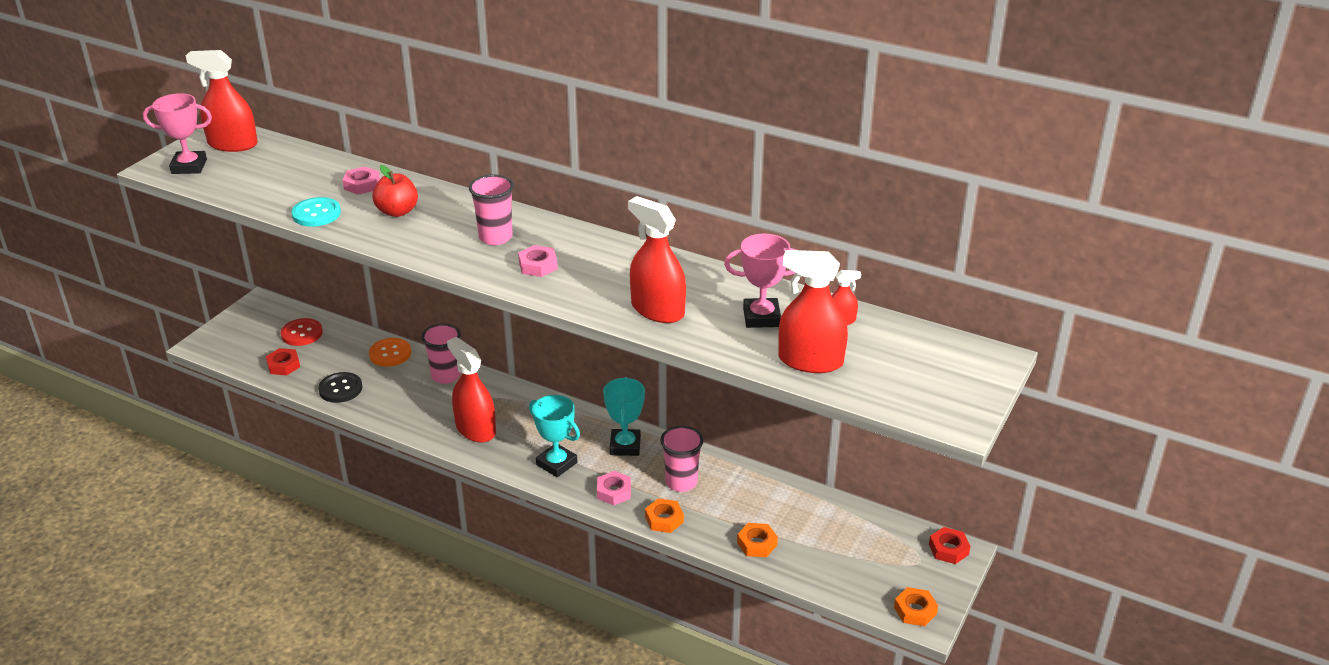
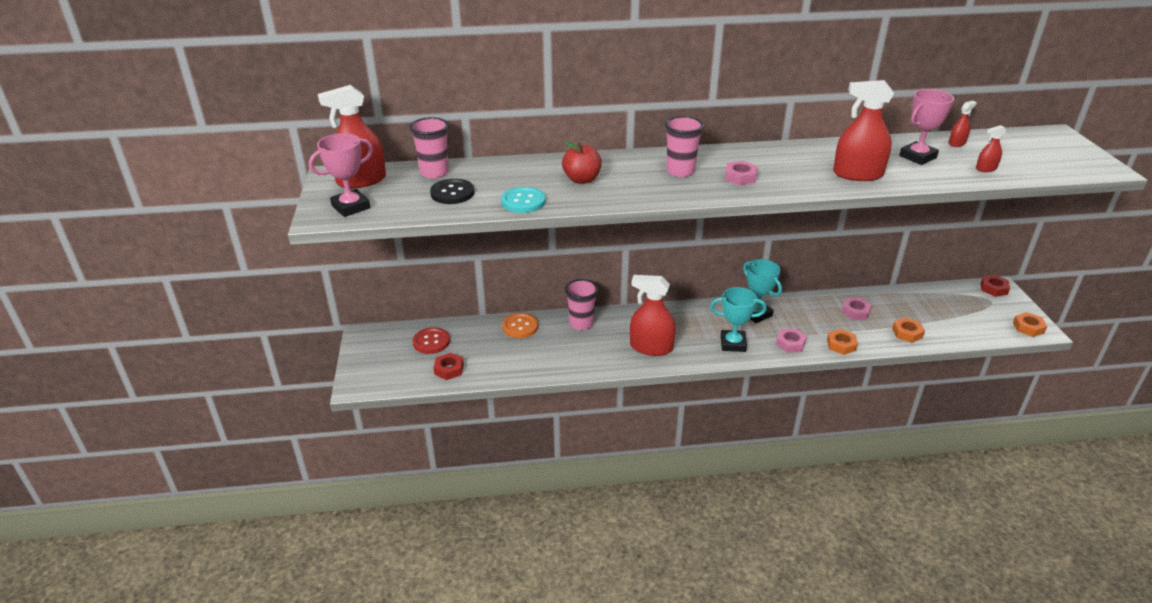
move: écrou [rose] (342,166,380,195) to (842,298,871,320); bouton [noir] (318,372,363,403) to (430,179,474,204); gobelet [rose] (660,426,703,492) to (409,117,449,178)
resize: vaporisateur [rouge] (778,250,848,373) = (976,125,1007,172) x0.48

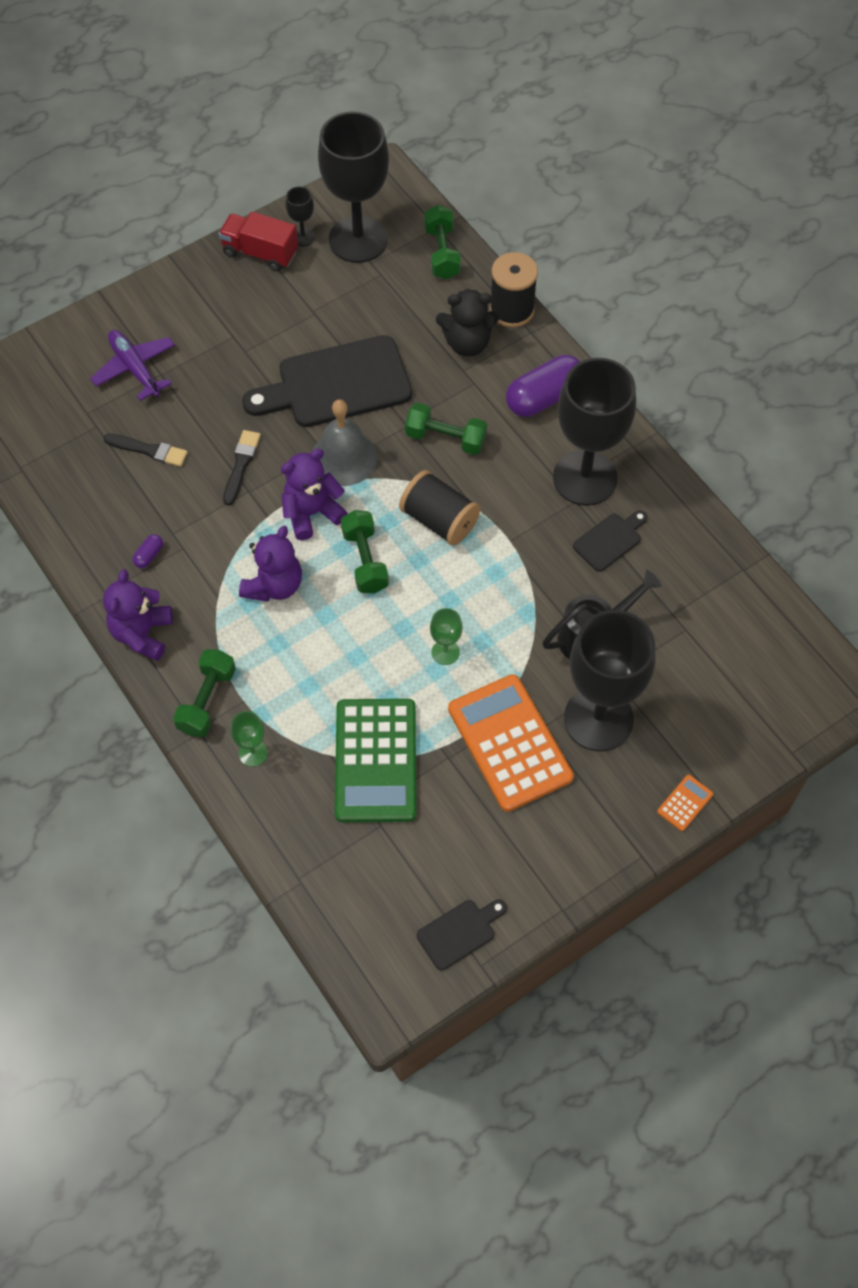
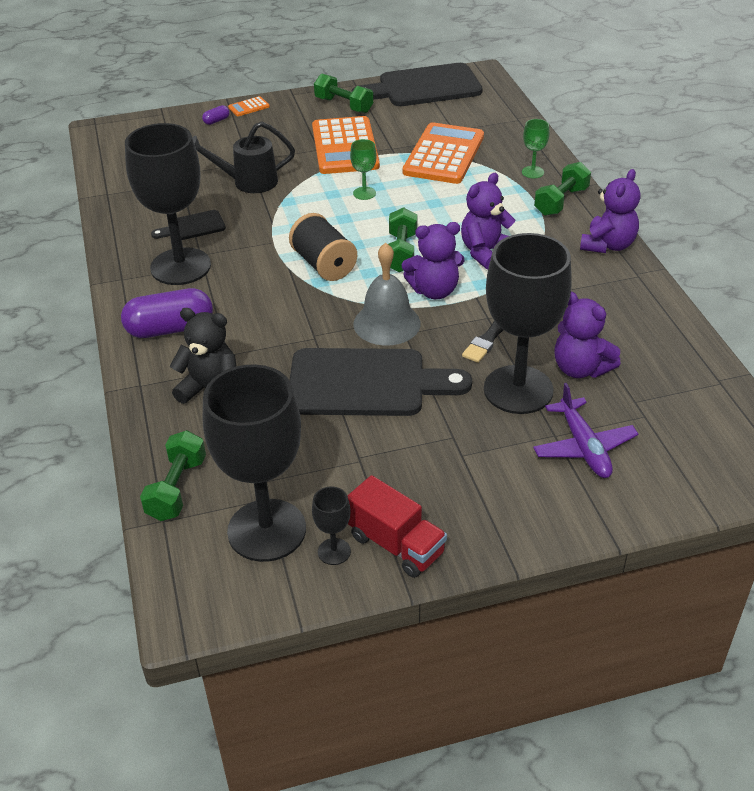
delete: bobine [noir] (490,252,538,327)
move: haltère [vert] (405,403,487,455) to (314,74,373,113); gélule [violet] (132,534,163,568) to (202,105,230,125); verre à pied [noir] (564,610,655,751) to (484,233,572,414)
replace: pinceau [noir] (103,433,188,467) to ours en peluche [violet] (554,291,621,378)
recolor: calculatrice [vert] (335,699,416,822) to calculatrice [orange] (403,122,484,184)
resize: planche à découper [noir] (417,899,507,970) = (351,63,483,106) x2.11

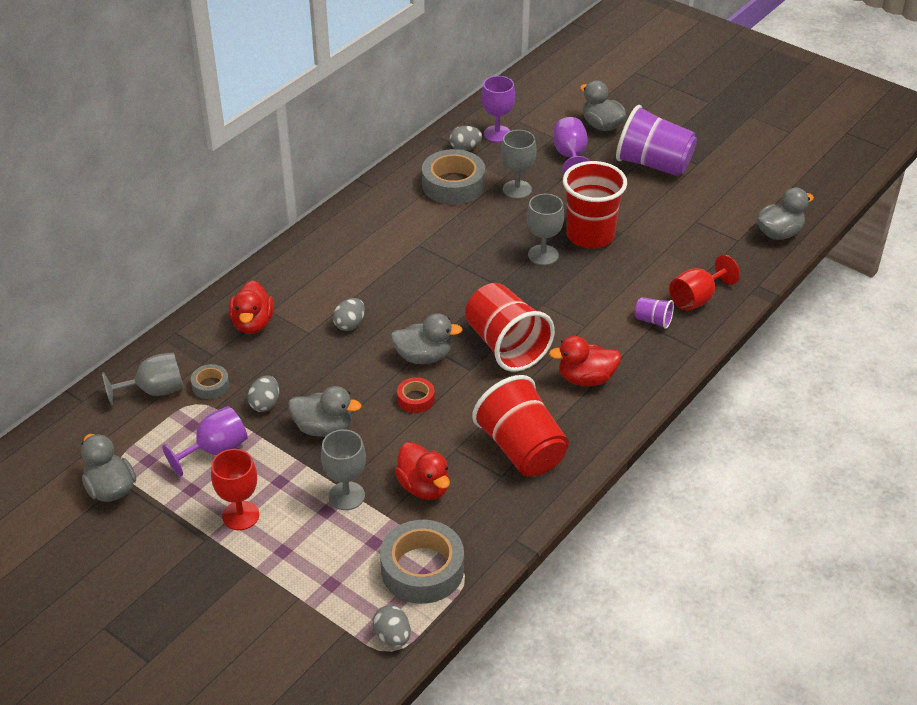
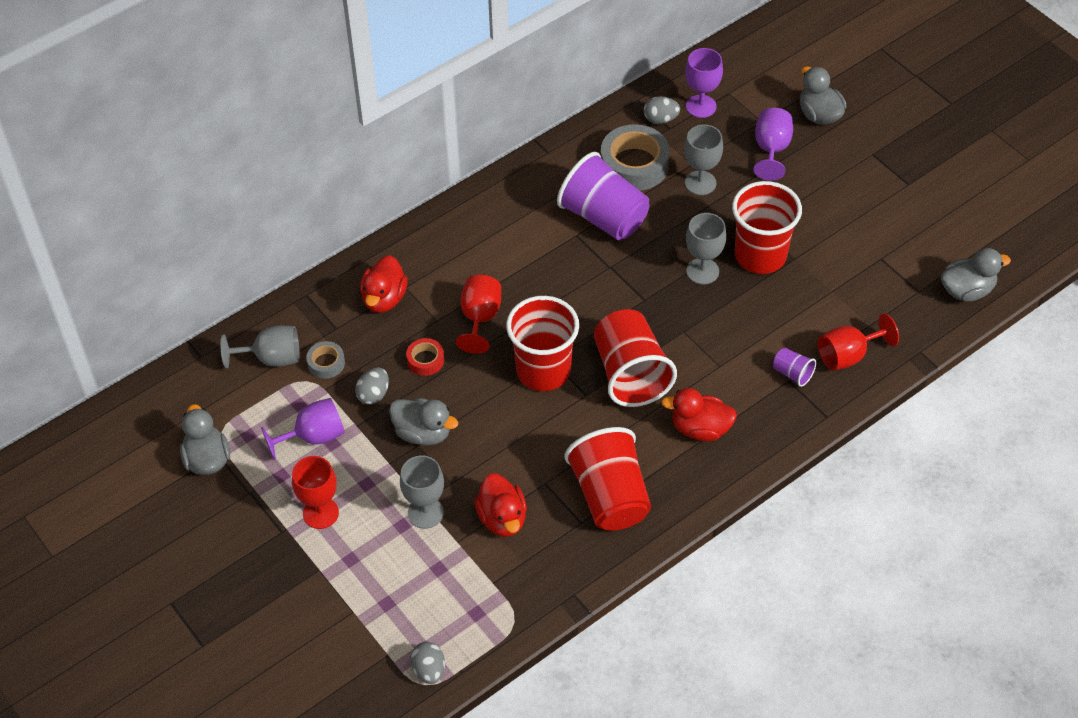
delete: ruban adhésif [gris] (380,520,464,604)
move: gobelet [violet] (616,105,697,176) to (557,152,649,240); ruban adhésif [rouge] (397,377,435,413) to (406,338,444,376)
replace: œuf [gris] (333,298,365,331) to verre à pied [rouge] (456,275,501,354); canard [gris] (390,313,463,364) to gobelet [rouge] (506,296,579,391)

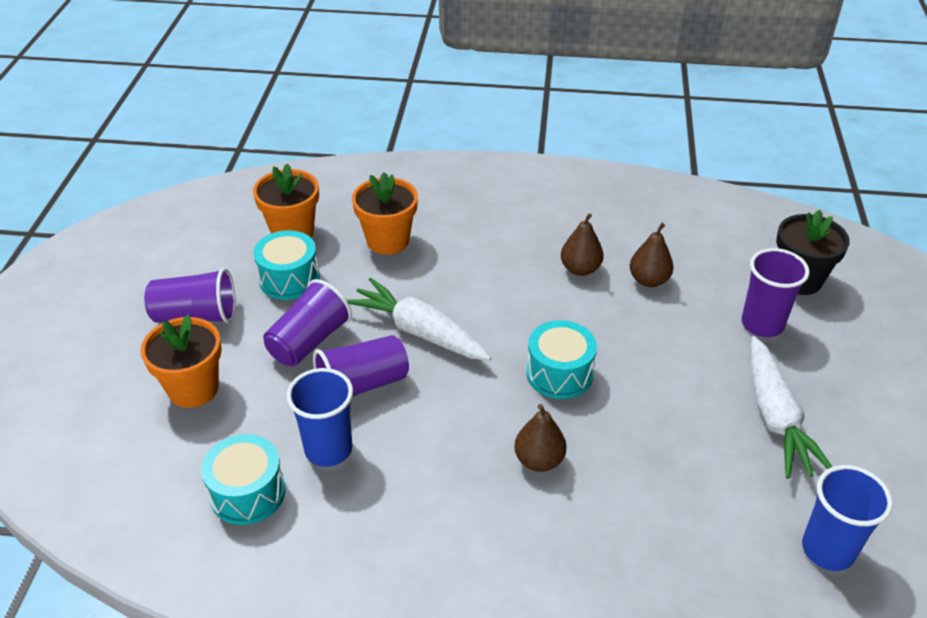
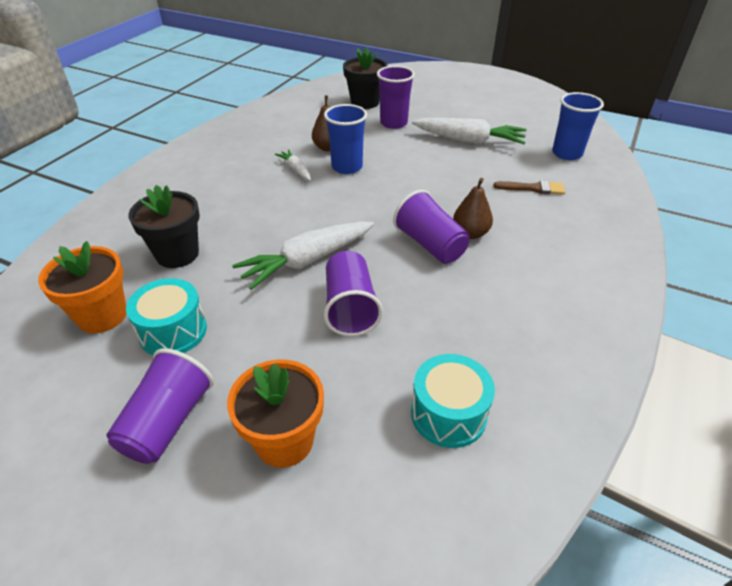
delete: tambour [turquoise] (526,320,597,399)
insert: pinceau [marron] (493,180,565,195)
move: gobelet [violet] (263,279,352,366) to (393,190,470,264); gobelet [bleu] (287,368,353,467) to (324,104,367,174)
replace: poire [marron] (561,213,604,276) to carotte [blanc] (275,149,311,181)
recolor: pot de fleurs [orange] (352,172,418,255) to pot de fleurs [noir] (128,185,200,268)

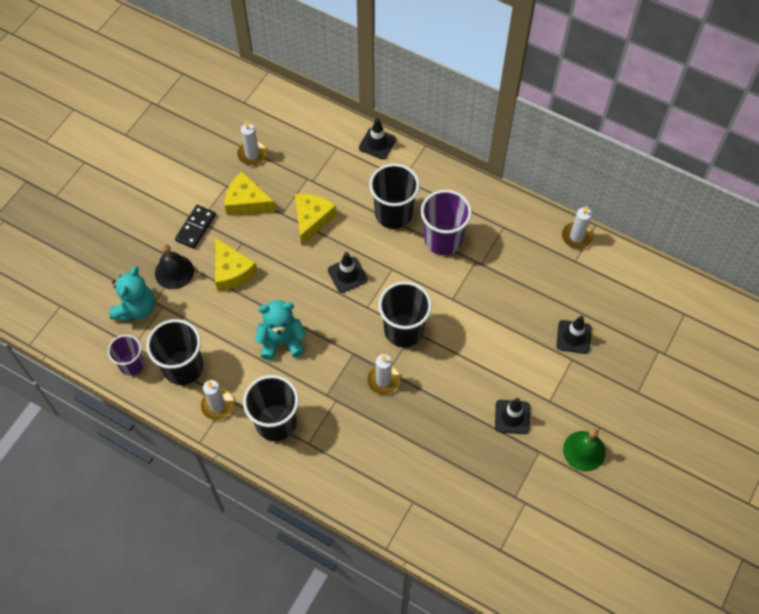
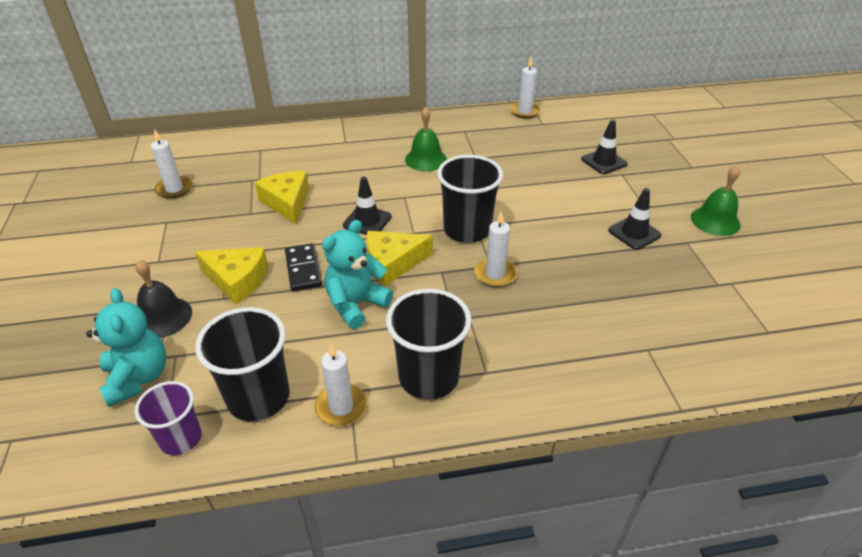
delete: cône de chantier [noir] (359,118,396,159); gobelet [noir] (369,164,420,229)
move: fromage [jaune] (225,172,276,215) to (366,231,433,286); domino [noir] (175,205,216,249) to (285,243,322,291)
replace: gobelet [violet] (421,190,472,255) to cloche [vert] (405,107,447,171)

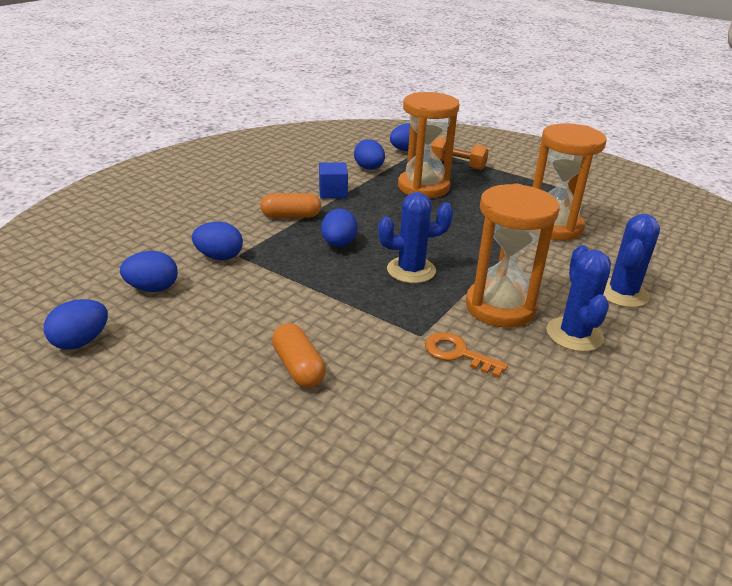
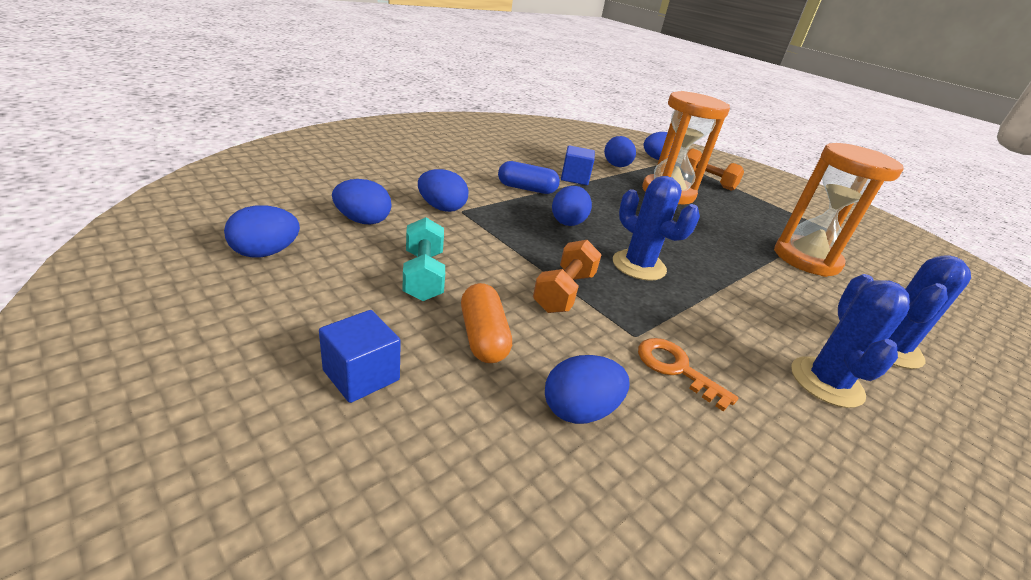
delete: sablier [orange] (466,183,559,328)
insert: haltère [turquoise] (402,217,445,301); haltère [orange] (533,240,602,313); cube [bleu] (319,310,401,403); œuf [bleu] (545,355,629,424)
recolor: gélule [orange] (260,193,321,218) to gélule [bleu] (498,161,560,194)
rotate: cactus [bleu] (378,192,453,283) = (613,176,700,281) 45 degrees clockwise

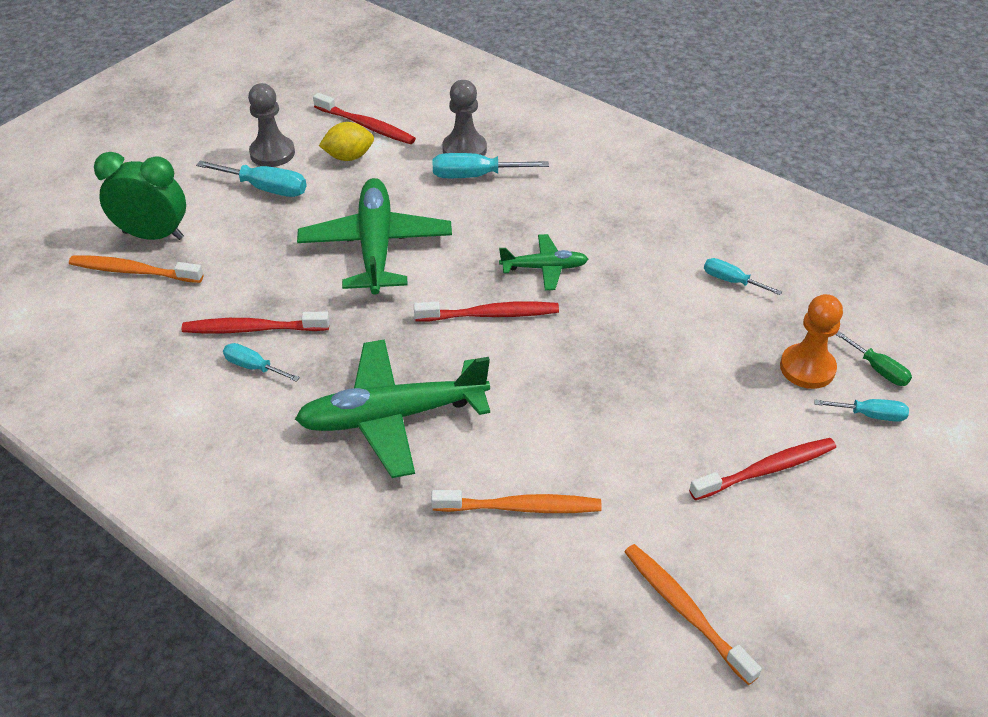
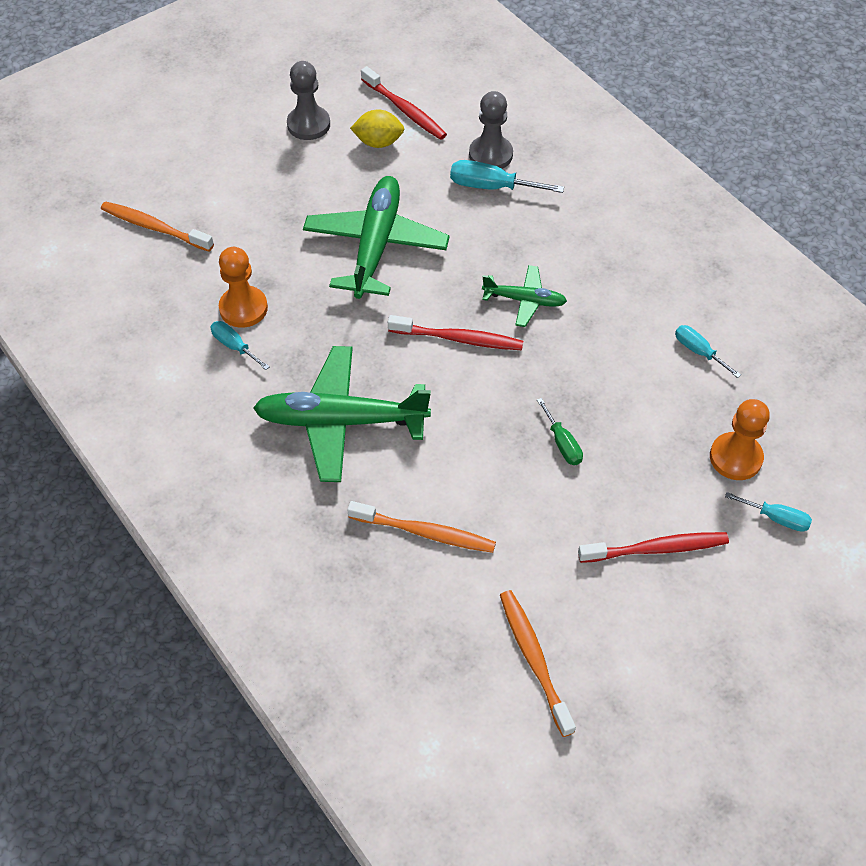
delete: réveil [vert] (94,152,186,240); tournevis [turquoise] (196,161,307,197)
move: tournevis [vert] (835,331,912,386) to (537,398,583,465)
replace: brosse à dents [rouge] (182,311,330,334) to pion [orange] (219,247,268,328)

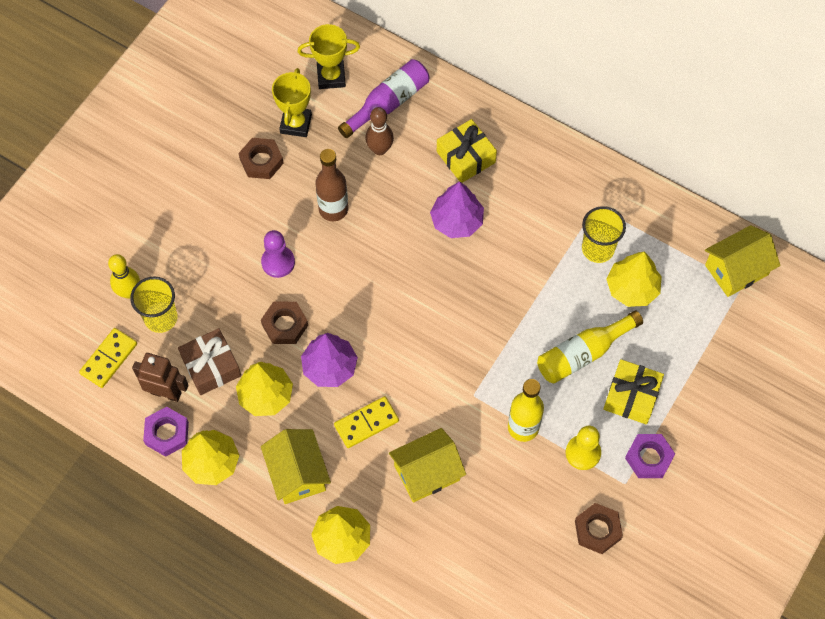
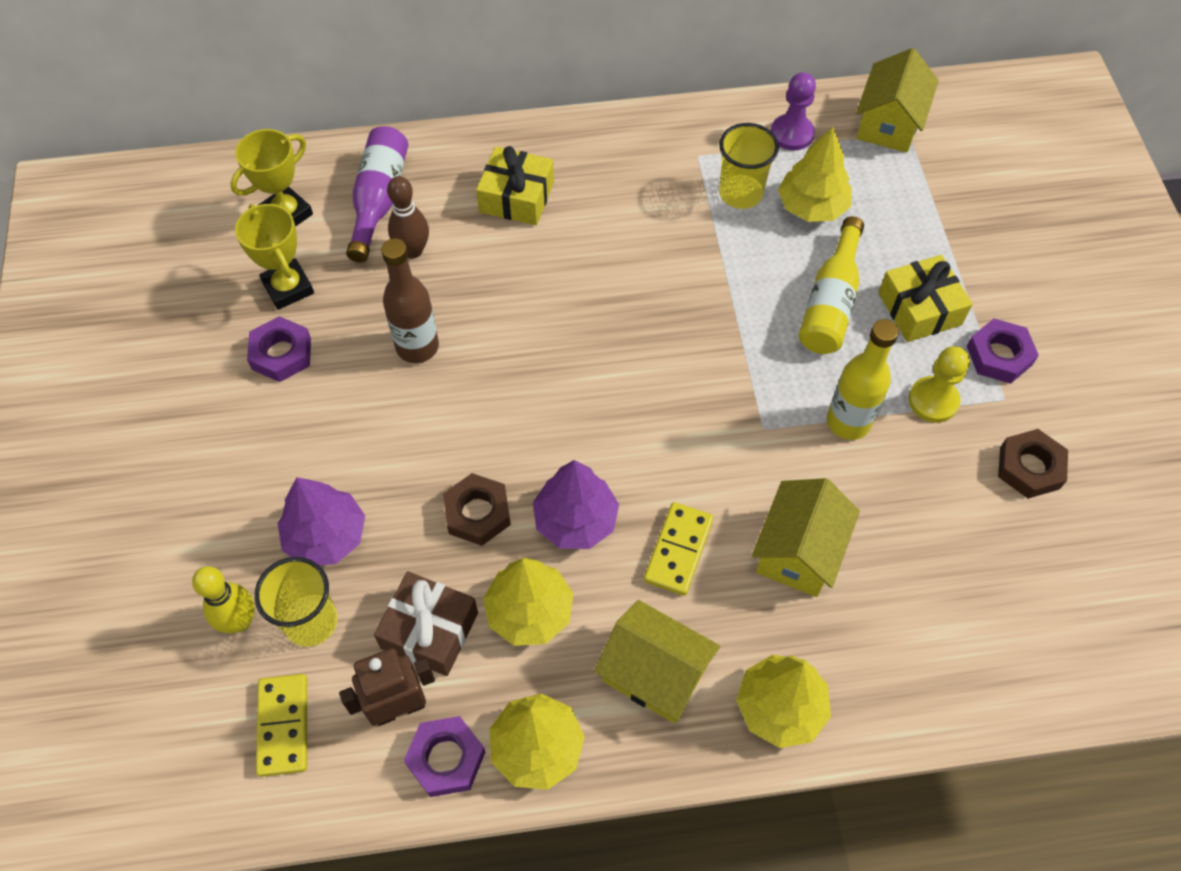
move: arbre [violet] (430,181,484,238) to (277,477,365,566); pion [violet] (261,230,295,278) to (771,72,816,151)
recolor: écrou [marron] (239,138,284,179) to écrou [violet] (247,316,311,382)

